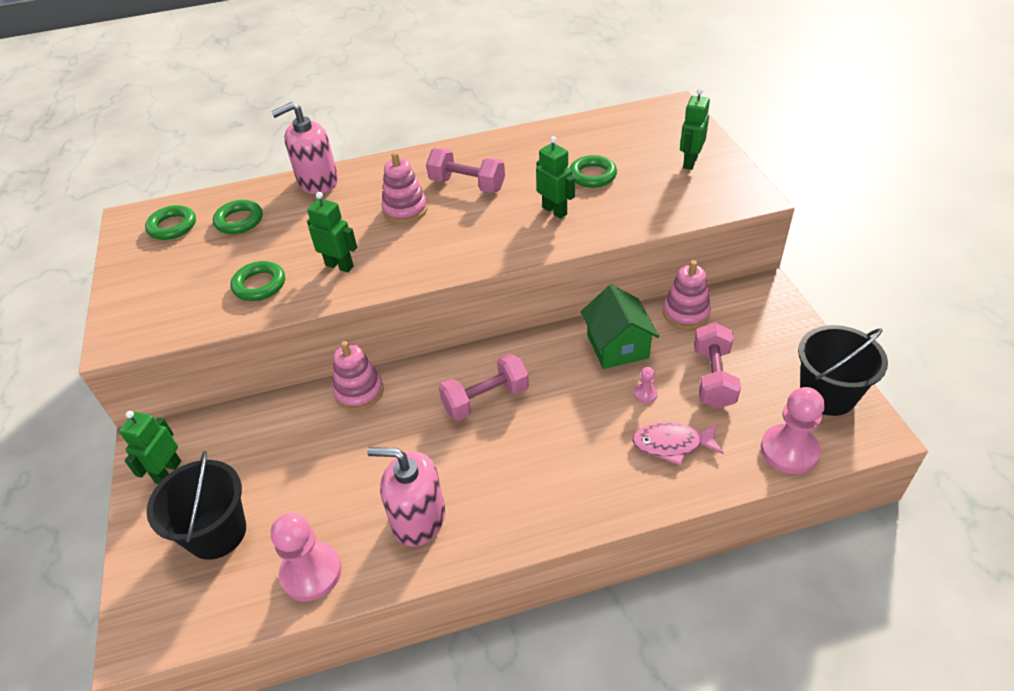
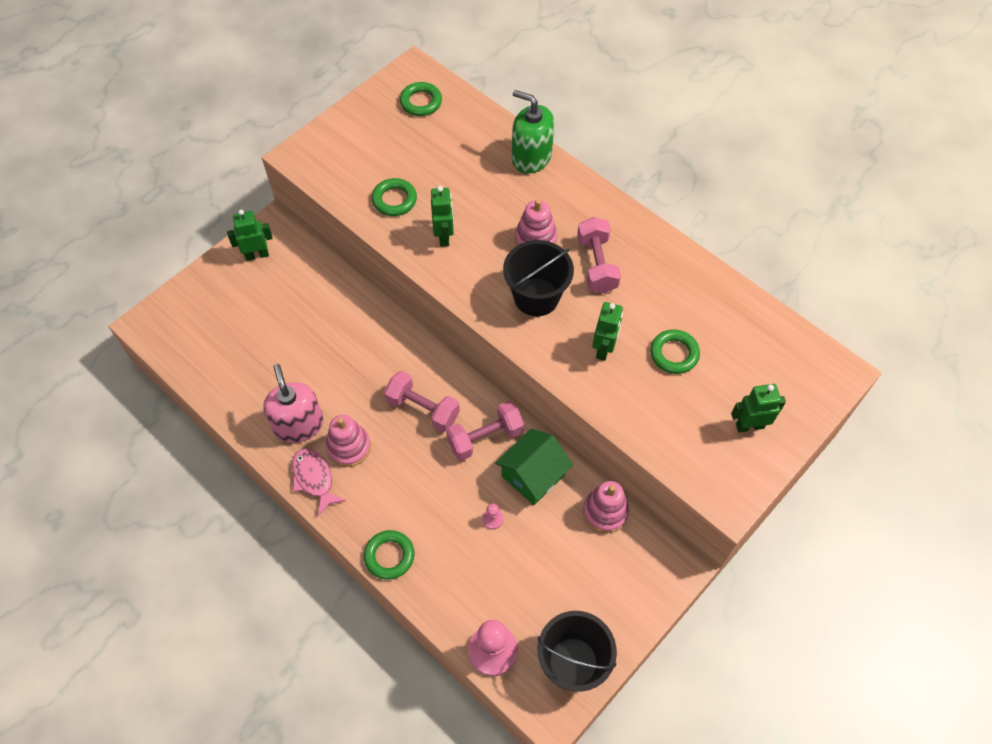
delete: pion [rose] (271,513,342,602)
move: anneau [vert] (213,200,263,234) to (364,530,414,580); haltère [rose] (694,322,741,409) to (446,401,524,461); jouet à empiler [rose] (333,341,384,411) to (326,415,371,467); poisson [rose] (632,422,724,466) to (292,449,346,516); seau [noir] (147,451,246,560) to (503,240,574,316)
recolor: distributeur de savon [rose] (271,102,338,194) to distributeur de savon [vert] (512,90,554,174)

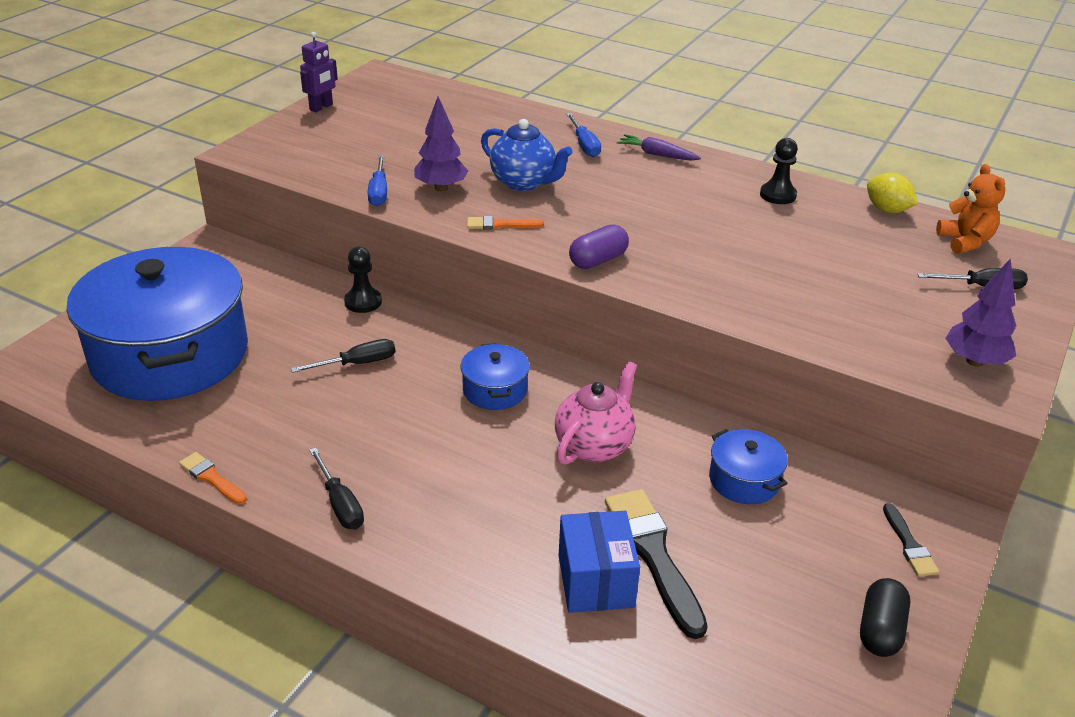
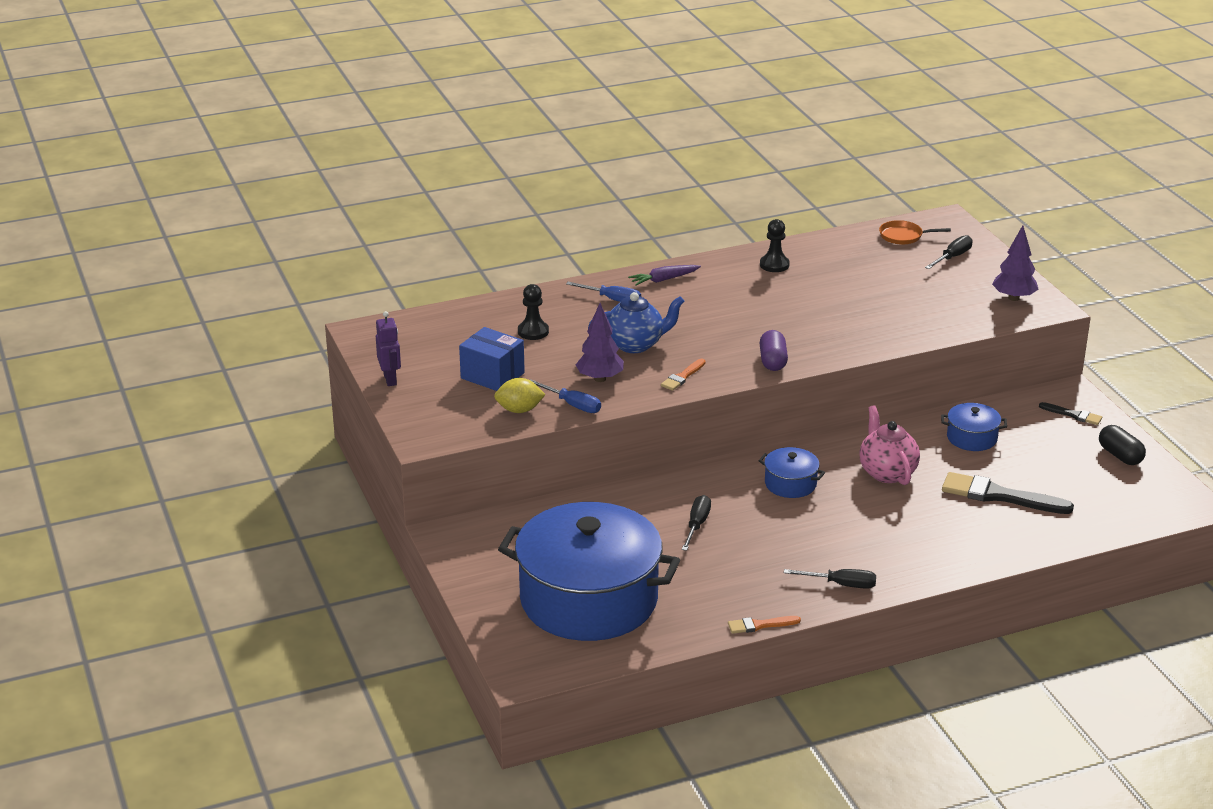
move: citron [jaune] (867,173,917,213) to (494,378,546,413); pion [noir] (344,247,382,313) to (518,284,549,340); boîte [bleu] (559,511,640,613) to (459,327,525,391)
replace: ours en peluche [orange] (936,164,1005,254) to poêle [orange] (879,220,951,245)

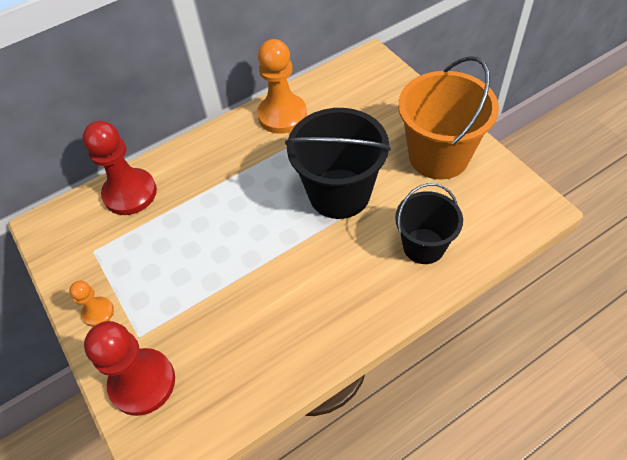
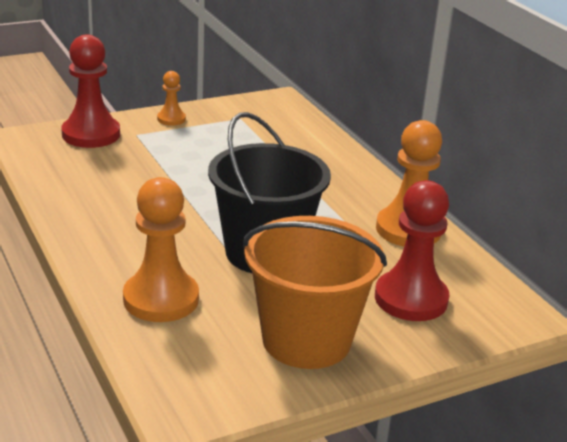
move: pion [rouge] (83,121,157,215) to (375,180,449,321)
replace: seau [noir] (395,183,463,264) to pion [orange] (123,177,199,322)

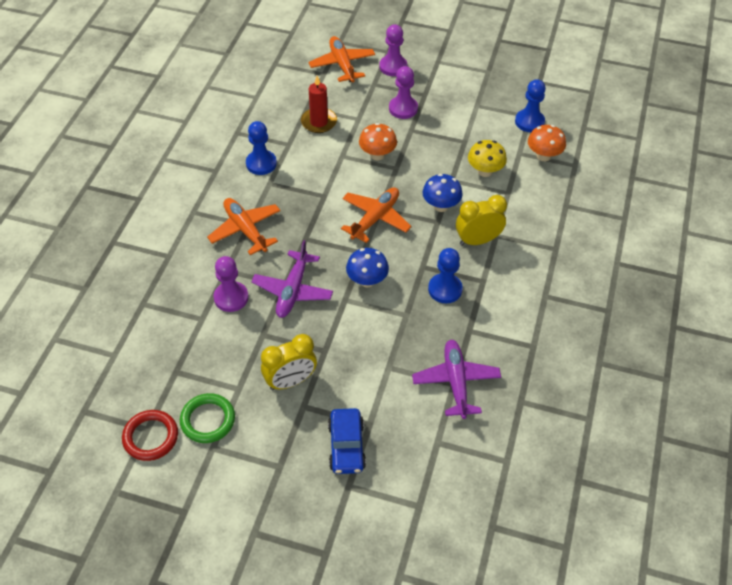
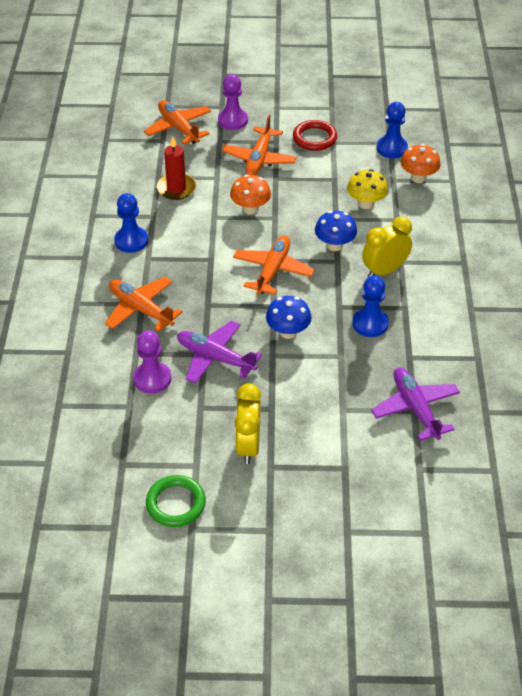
delete: voiture [bleu] (328,408,366,474)
move: anneau [rouge] (122,410,178,461) to (293,120,337,151)
replace: pion [violet] (389,66,418,119) to avion [orange] (222,115,297,175)
rotate: avion [violet] (251,240,333,318) = (177,320,262,384) 120 degrees clockwise; réveil [jaune] (261,334,317,390) = (234,383,261,464) 135 degrees clockwise

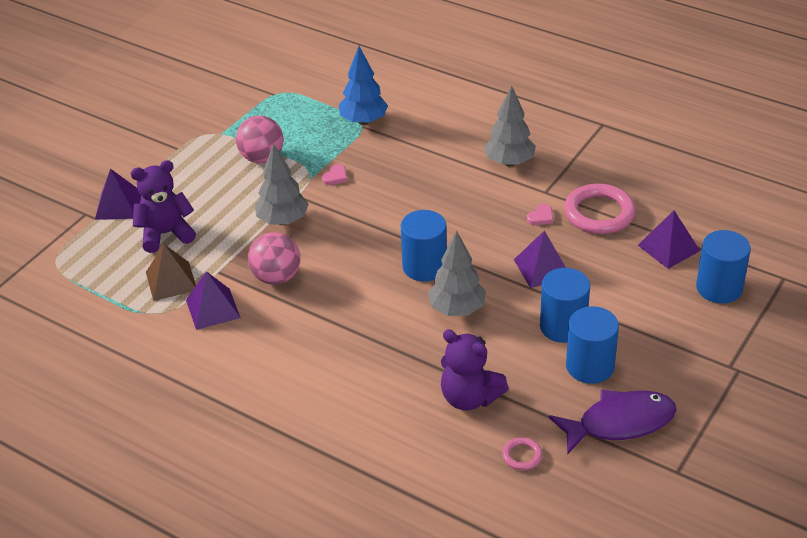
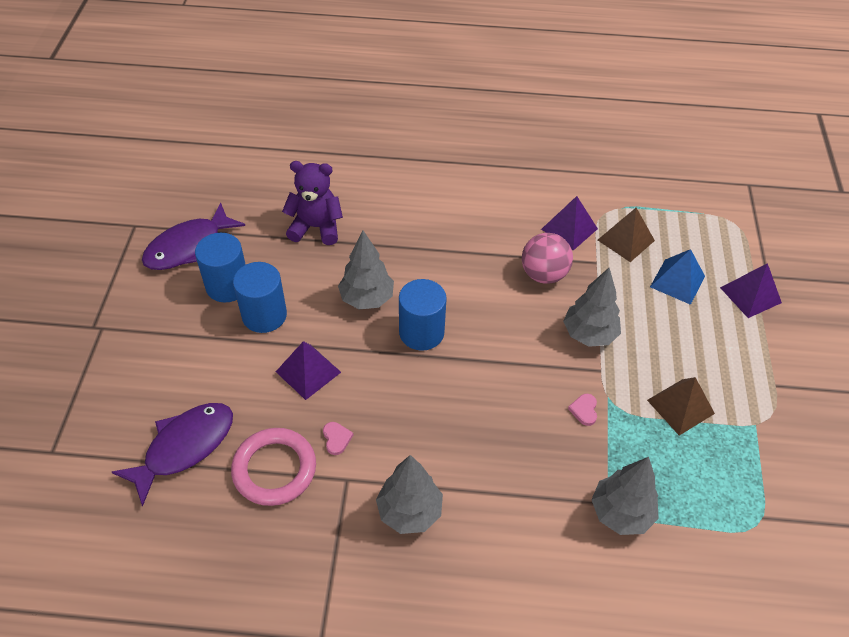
delete: cylindre [bleu] (696,230,751,304); anneau [rose] (502,437,542,470)
replace: balle [rose] (236,116,283,163) to pyramide [marron] (647,377,715,436); ours en peluche [violet] (131,160,196,253) to pyramide [bleu] (650,249,705,305); pyramide [violet] (638,210,700,269) to poisson [violet] (112,403,233,506)
recolor: arbre [bleu] (339,46,388,125) to arbre [gris] (591,457,659,535)
rotate: cœur [rose] (527,204,553,225) = (323,422,353,455) 150 degrees clockwise

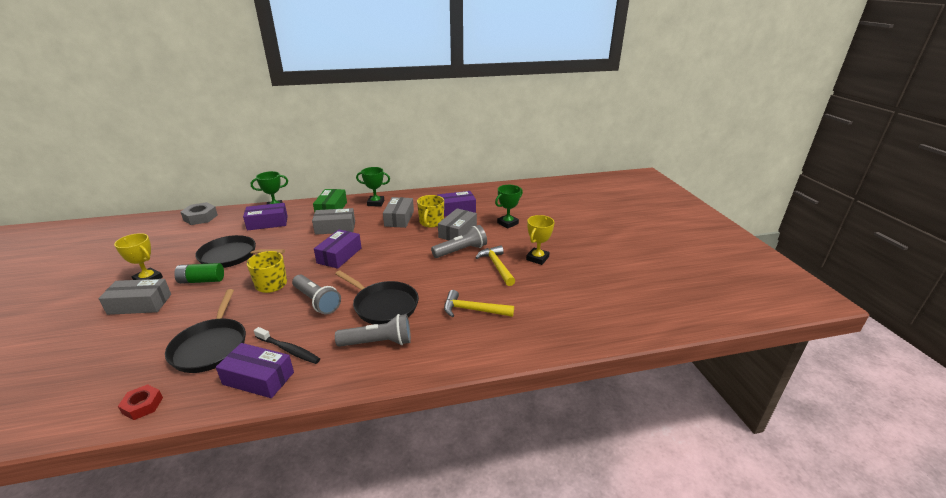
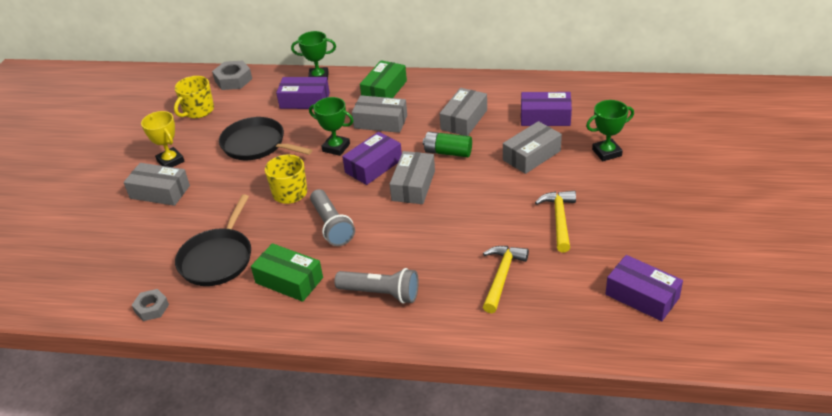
delete: trophée [jaune] (526,215,554,265); lampe de poche [gris] (431,225,487,258); poêle [noir] (335,270,419,324)
insert: boîte [gris] (390,151,435,204)
move: trophée [vert] (356,167,390,207) to (309,97,353,156); tasse [jaune] (417,195,444,227) to (174,76,214,118); pile [vert] (174,263,224,284) to (423,132,472,157); boîte [violet] (216,343,294,398) to (605,255,683,321)
replace: brosse à dents [noir] (254,327,320,364) to boîte [vert] (251,243,323,302)
recolor: écrou [rouge] (118,384,163,420) to écrou [gris] (132,289,169,321)
rotate: marteau [jaune] (444,290,514,317) = (483,246,529,313) 75 degrees clockwise

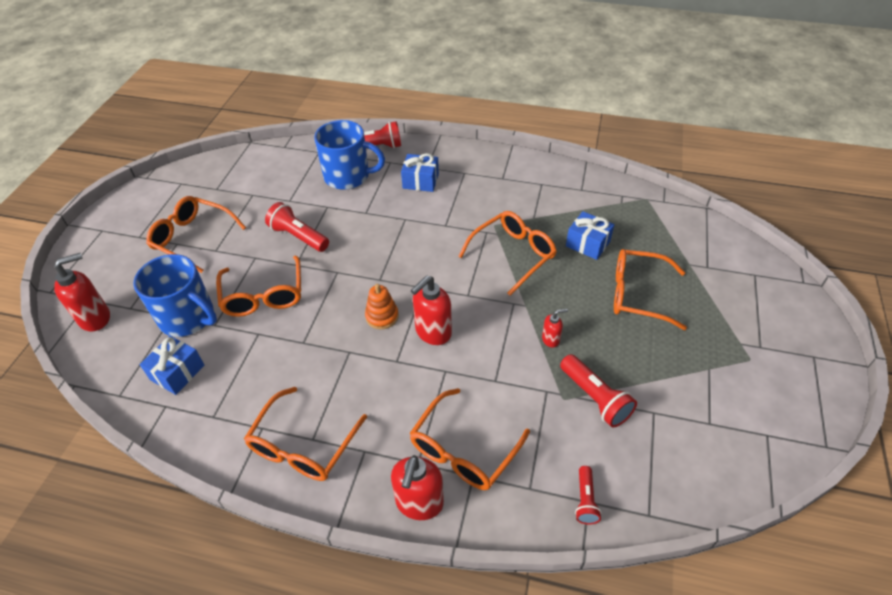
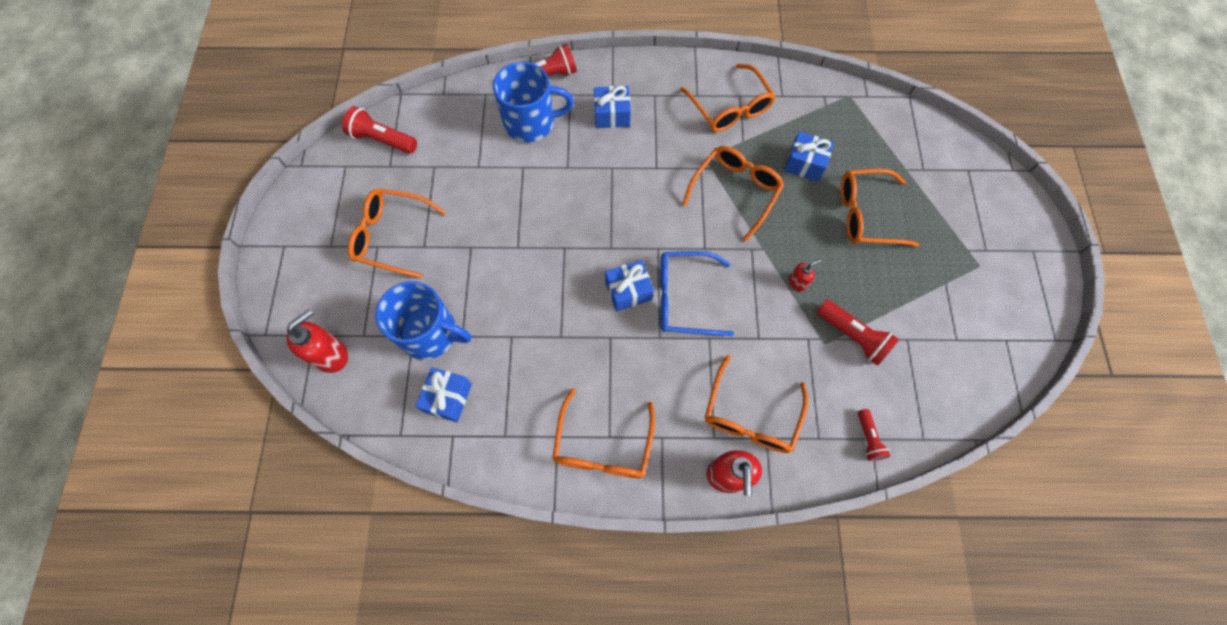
move: lampe de poche [rouge] (265,202,329,252) to (342,106,417,154); lunettes [orange] (216,256,301,317) to (680,64,776,132)
replace: distributeur de savon [rouge] (411,275,452,345) to lunettes [bleu] (660,251,734,336); jouet à empiler [orange] (365,284,399,329) to cadeau [bleu] (605,260,654,312)

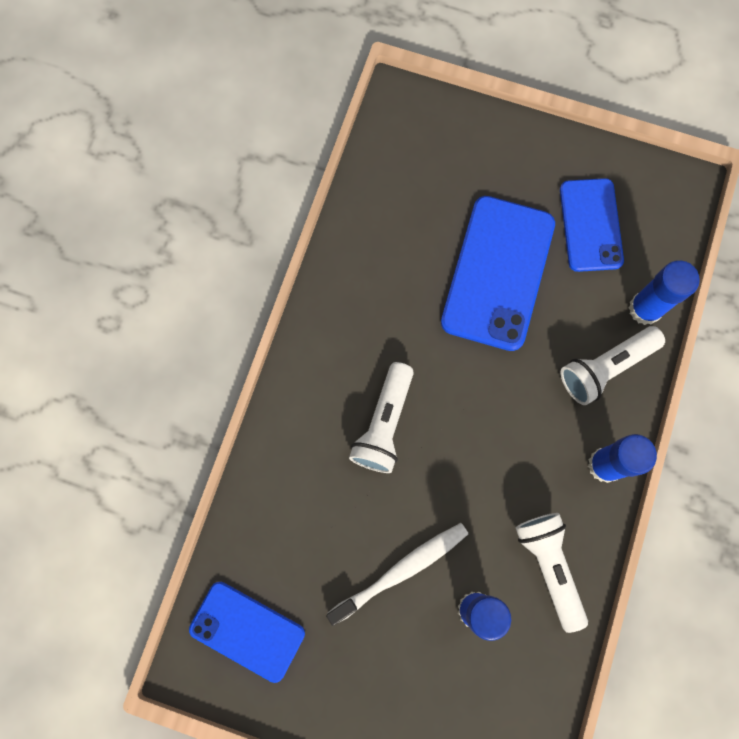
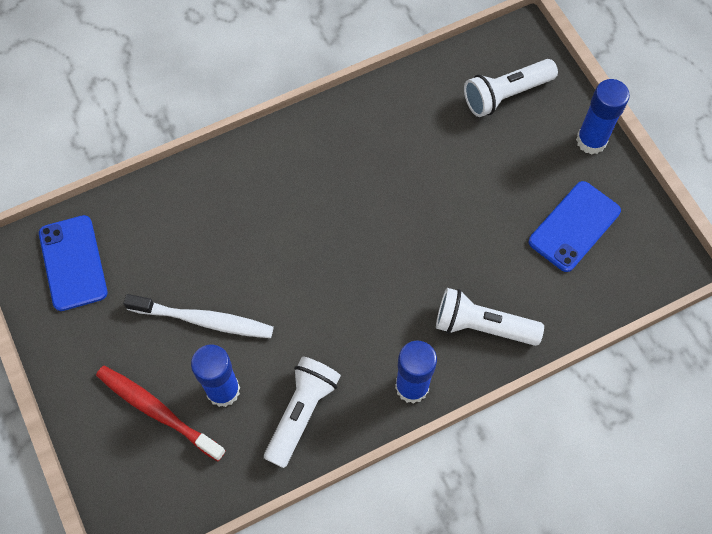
delete: téléphone [bleu] (441,196,555,351)
insert: brosse à dents [rouge] (96,366,226,461)
move: bâton de colle [bleu] (629,260,700,325) to (576,79,630,155); lampe de poche [blanc] (349,362,414,473) to (464,59,558,117)

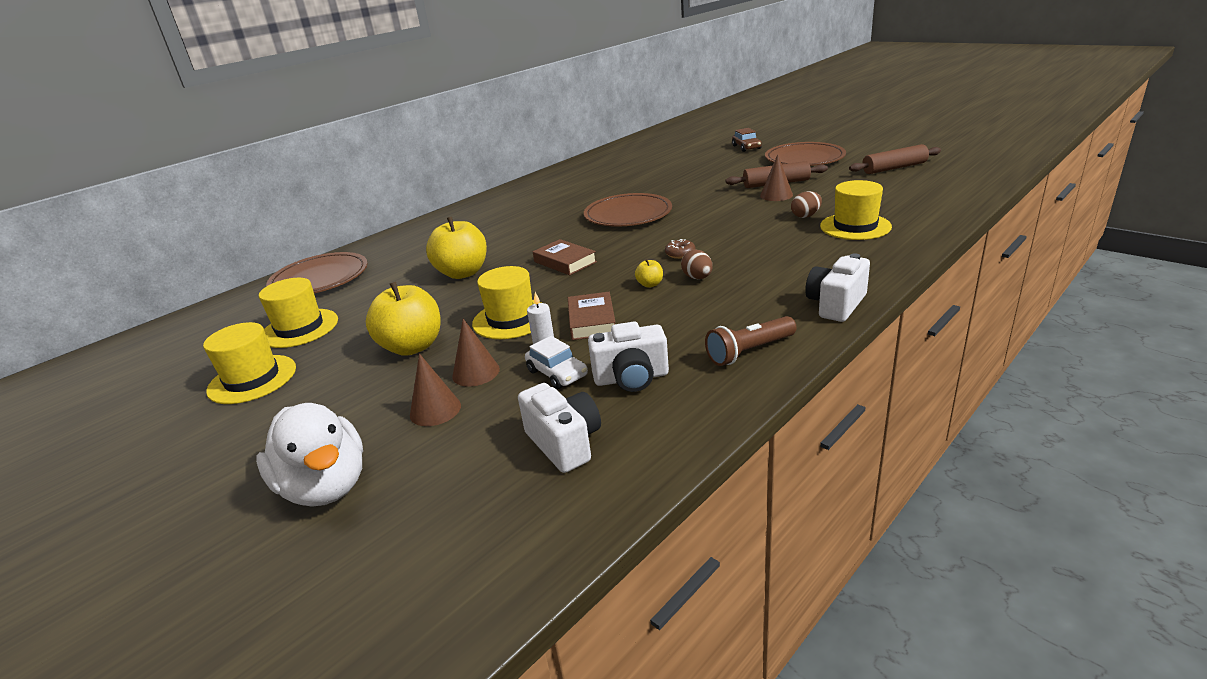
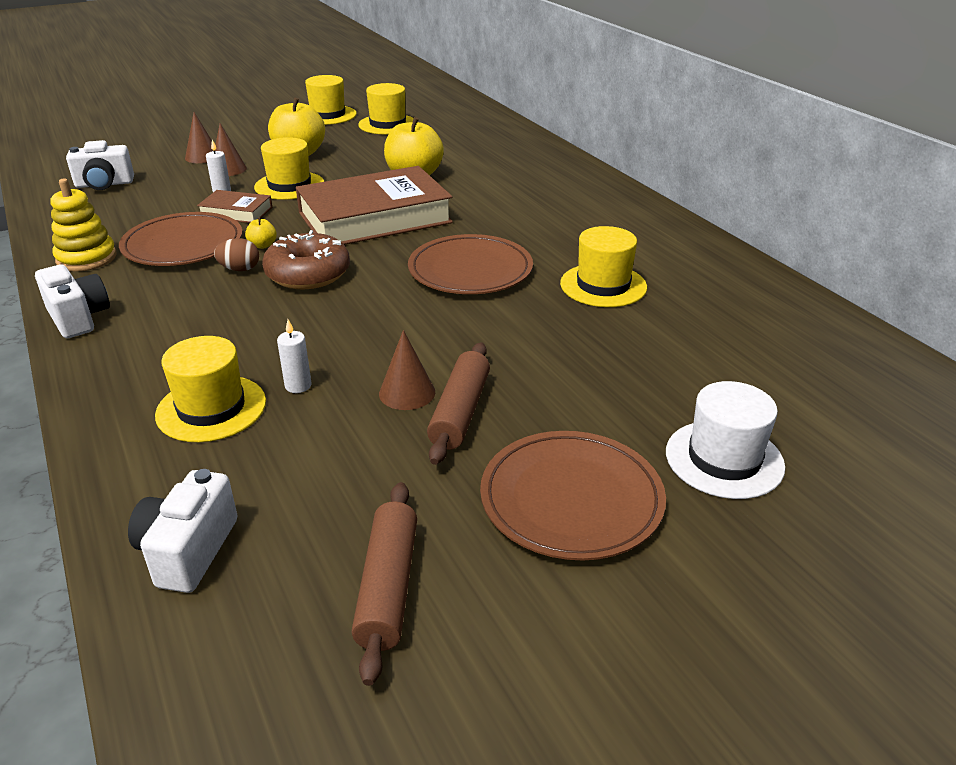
delete: voiture [blanc] (525,336,588,389); canard [blanc] (256,403,363,507)
insert: chapeau [jaune] (560,226,647,307)
move: assiette [marron] (266,252,368,293) to (119,212,243,266); appareil photo [blanc] (588,322,669,392) to (128,469,237,593)
replace: voiture [marron] (732,128,762,152) to chapeau [blanc] (666,381,785,499); œuf [marron] (791,191,822,218) to bougie [blanc] (277,319,311,393); lampe de poche [marron] (705,316,797,366) to jouet à empiler [jaune] (50,179,117,272)
resize: livre [marron] (533,239,597,275) = (296,166,453,245) x2.18; beignet [marron] (665,239,696,259) = (262,230,350,289) x2.28

